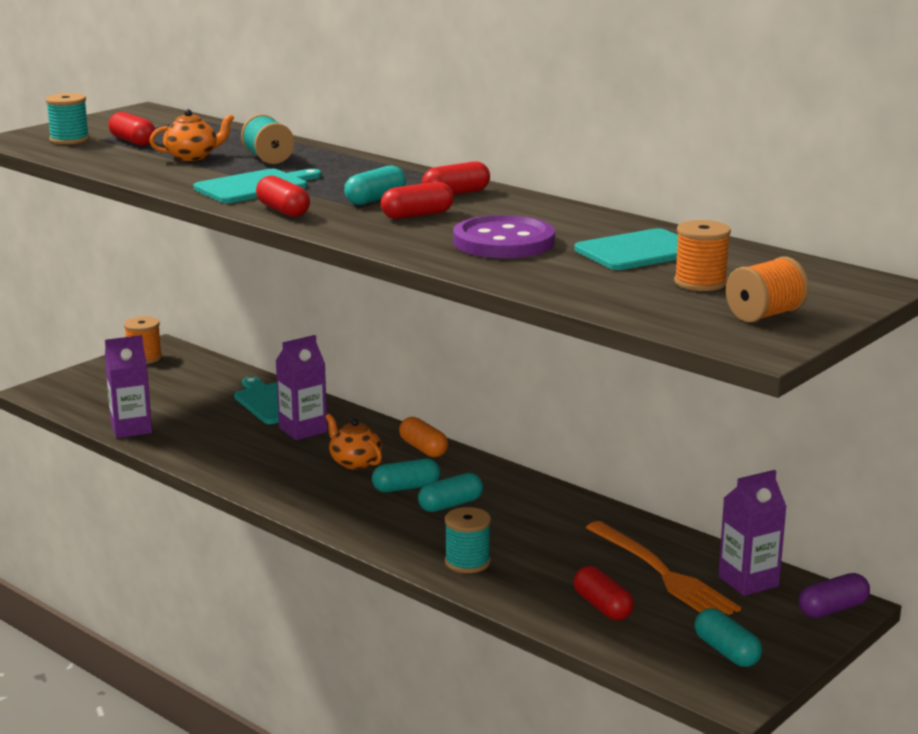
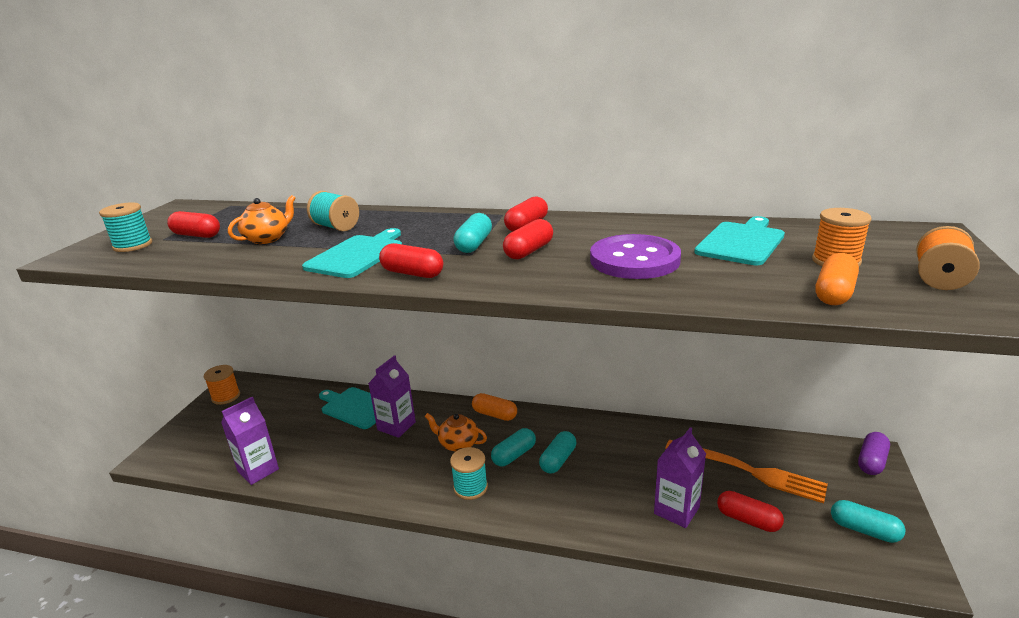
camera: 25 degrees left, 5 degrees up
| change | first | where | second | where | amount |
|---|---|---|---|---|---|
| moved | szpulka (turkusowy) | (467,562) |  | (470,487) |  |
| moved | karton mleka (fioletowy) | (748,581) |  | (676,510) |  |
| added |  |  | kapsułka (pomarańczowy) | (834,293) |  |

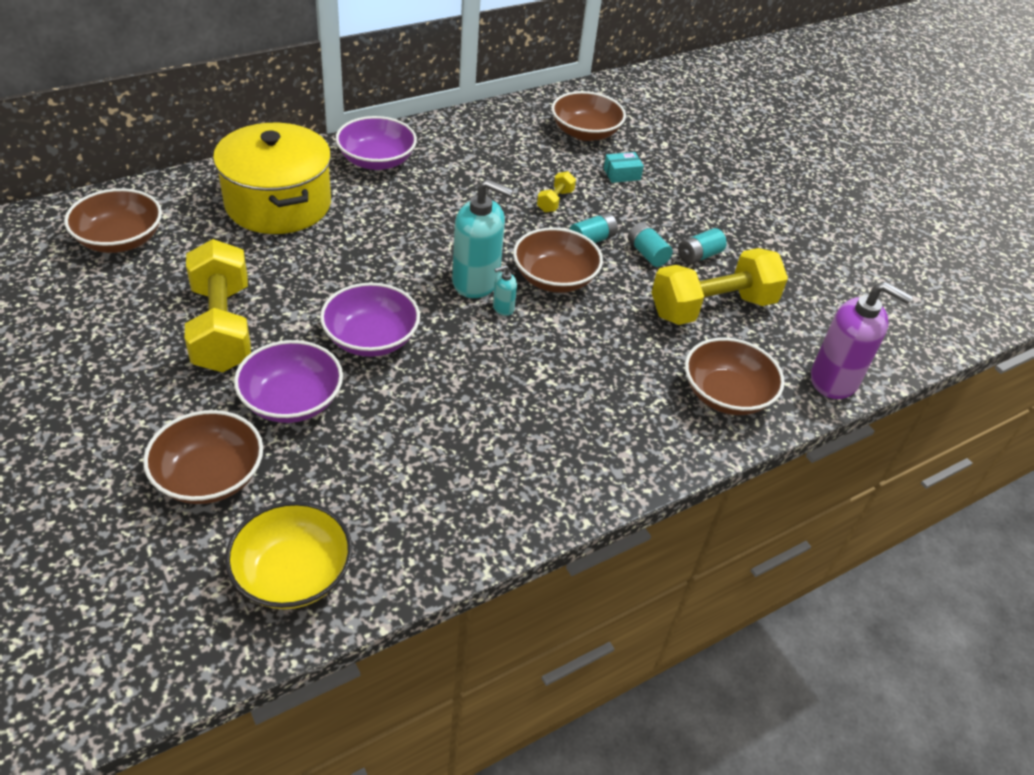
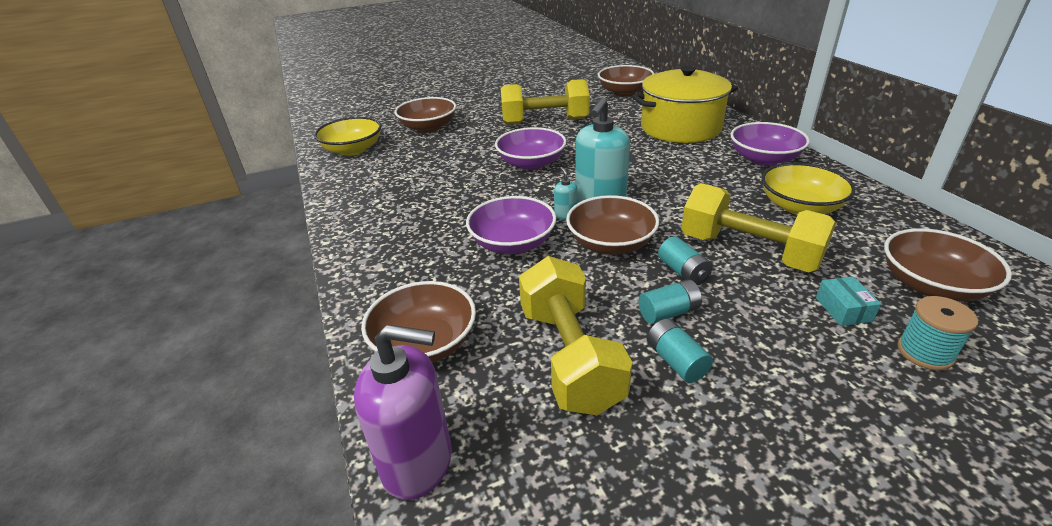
camera: 105 degrees right, 10 degrees down
| change | first | where | second | where | amount |
|---|---|---|---|---|---|
| moved | miska (fioletowy) | (292,401) |  | (512,243) |  |
| resized | hantel (żółty) | (555,201) |  | (748,251) | x2.29 |
| turned | dozownik mydła (fioletowy) | (834,380) |  | (418,462) | 120 degrees counterclockwise |
| added |  |  | miska (żółty) | (800,207) |  |
| added |  |  | szpulka (turkusowy) | (925,352) |  |

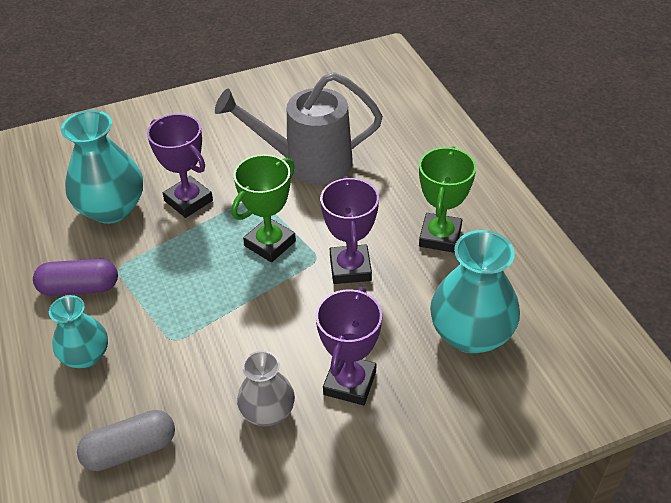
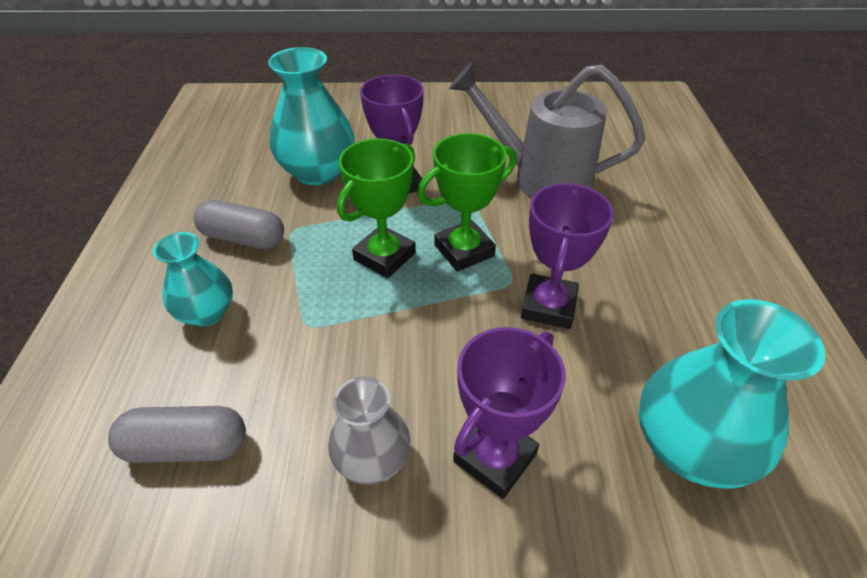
camera: 20 degrees right, 0 degrees up
| change | first | where | second | where | amount |
|---|---|---|---|---|---|
| recoloured | kapsułka (fioletowy) | (79,288) | kapsułka (szary) | (243,238) |  |
| moved | puchar (zielony) | (440,237) |  | (384,256) |  |

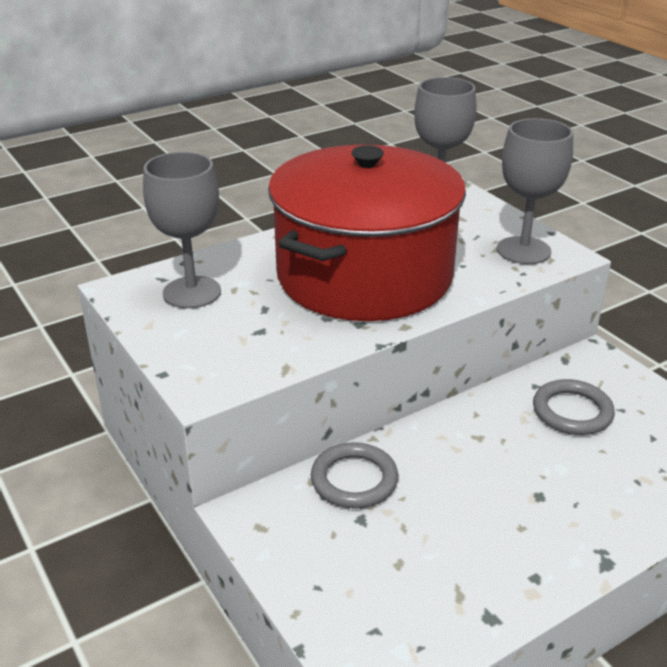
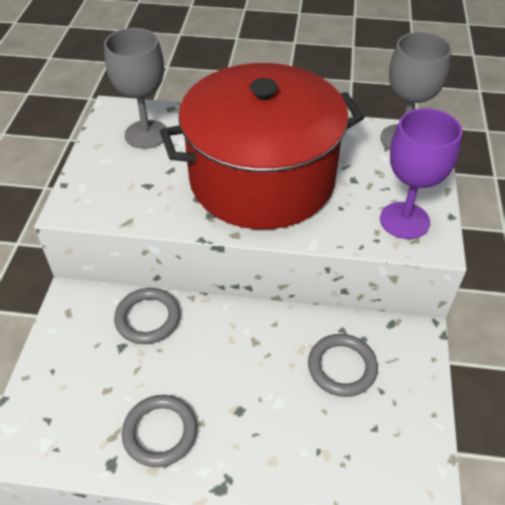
camera: 40 degrees right, 15 degrees up
| change | first | where | second | where | amount |
|---|---|---|---|---|---|
| recoloured | kielich (szary) | (523,250) | kielich (fioletowy) | (404,220) |  |
| added |  |  | pierścień (szary) | (160,432) |  |

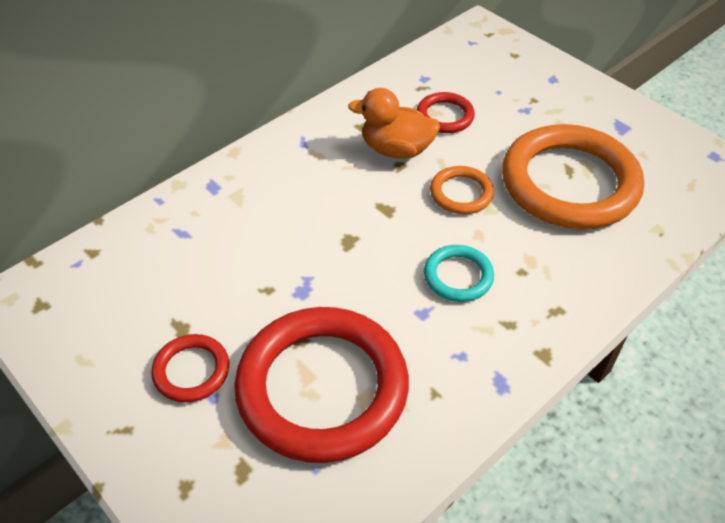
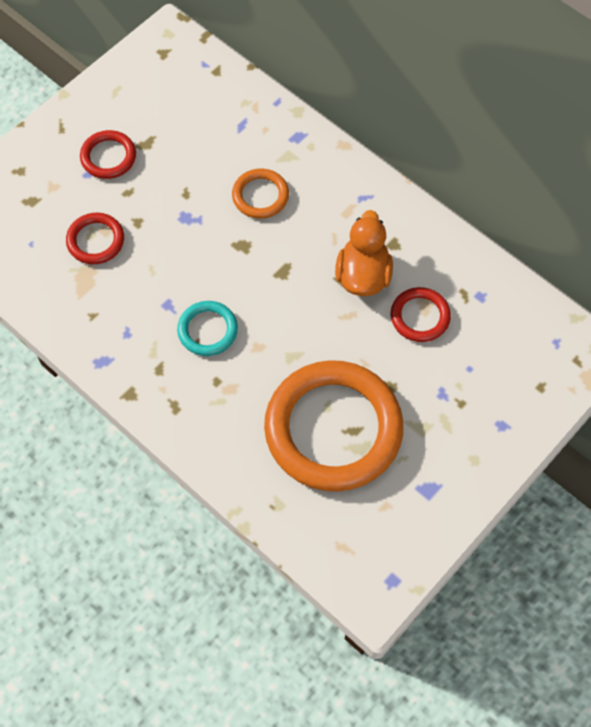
camera: 85 degrees right, 15 degrees up
| change | first | where | second | where | amount |
|---|---|---|---|---|---|
| resized | pierścień (czerwony) | (322,387) |  | (95,240) | x0.46 |
| moved | pierścień (pomarańczowy) | (461,193) |  | (260,196) |  |

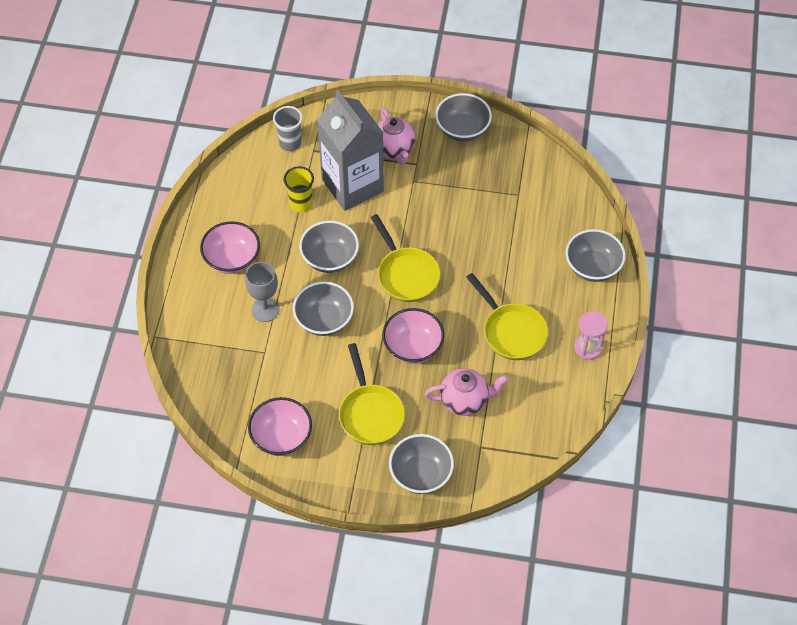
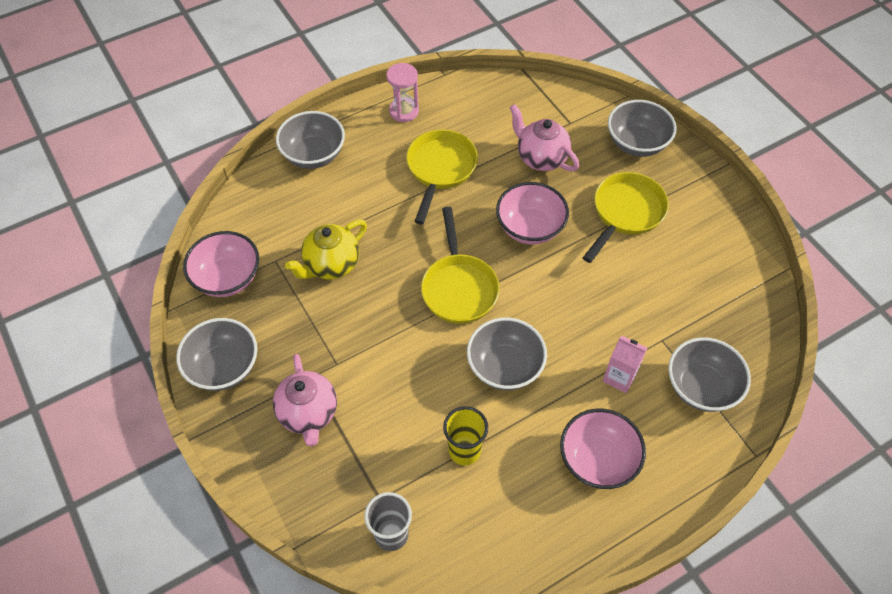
camera: 130 degrees left, 0 degrees up
| change | first | where | second | where | amount |
|---|---|---|---|---|---|
| replaced | kielich (szary) | (265,309) | karton mleka (różowy) | (619,377) |  |
| moved | miska (różowy) | (281,437) |  | (227,278) |  |
| moved | miska (szary) | (324,320) |  | (701,387) |  |
| removed | karton mleka (szary) | (352,185) |  |  |  |
| turned | patelnia (żółty) | (406,274) |  | (458,287) | 150 degrees clockwise |
| turned | imbryk (różowy) | (394,149) |  | (308,414) | 135 degrees clockwise |
| added |  |  | imbryk (żółty) | (331,265) |  |

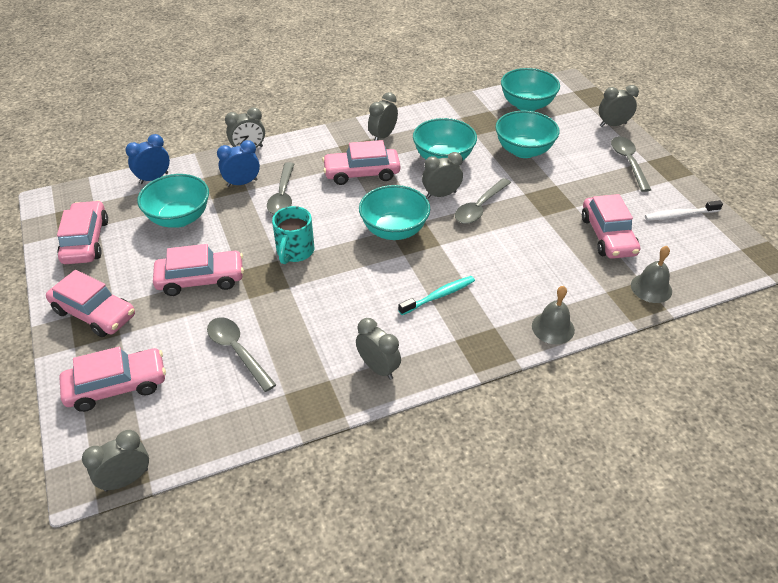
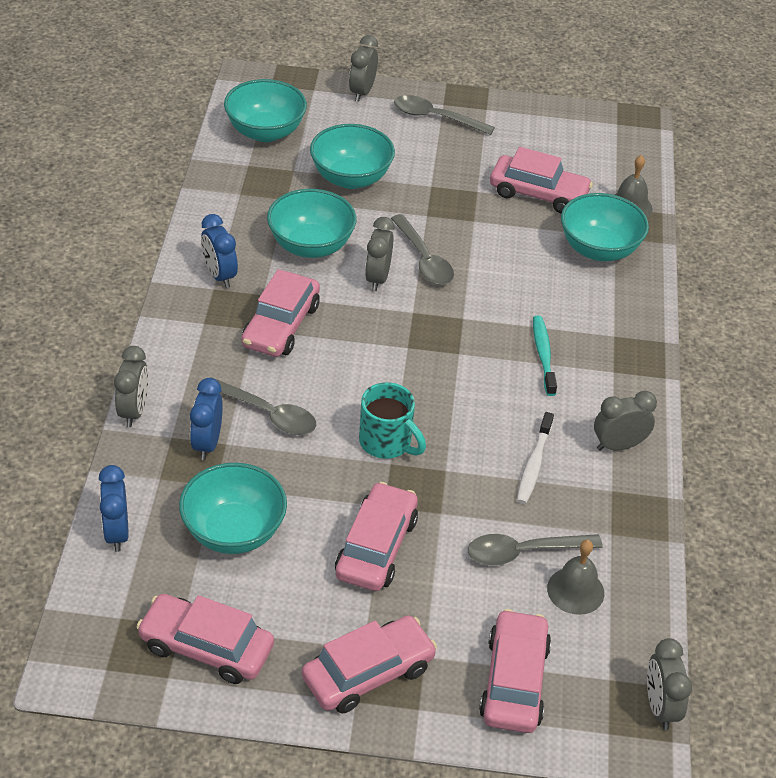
camera: 65 degrees left, 0 degrees up
| change | first | where | second | where | amount |
|---|---|---|---|---|---|
| moved | miska (turkusowy) | (394,230) |  | (599,249) |  |
| recoloured | budzik (szary) | (383,136) | budzik (niebieski) | (219,275) |  |
| moved | dzwonek (szary) | (553,328) |  | (575,590) |  |
| moved | szczoteczka do zębów (biały) | (680,215) |  | (533,465) |  |

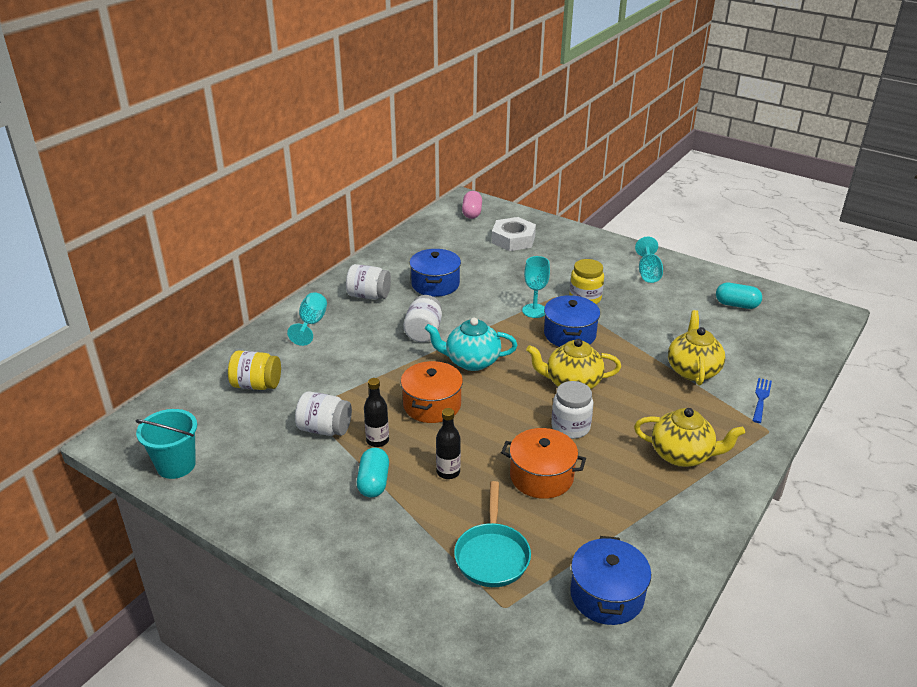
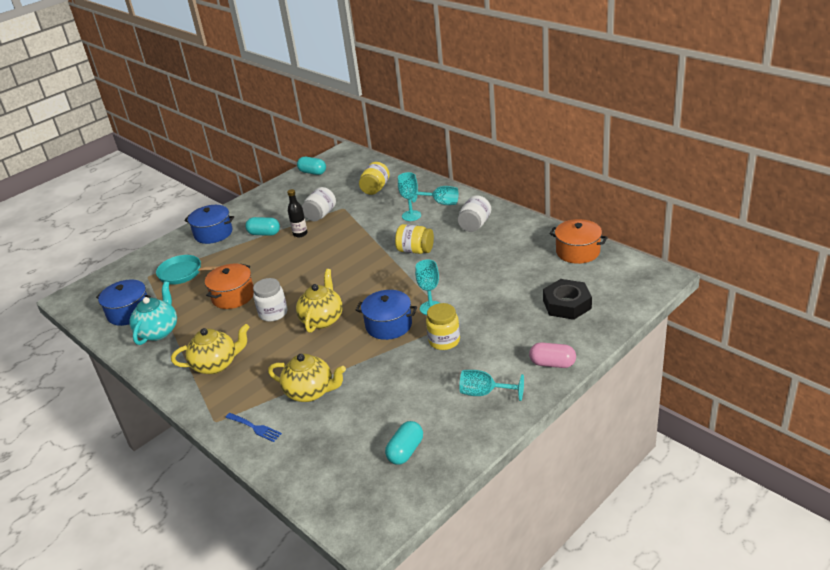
camera: 105 degrees right, 0 degrees up
| change | first | where | second | where | amount |
|---|---|---|---|---|---|
| replaced | wiadro (turkusowy) | (176,465) | kapsułka (turkusowy) | (312,172) |  |
| moved | garnek (pomarańczowy) | (432,405) |  | (578,252) |  |
| recoloured | słoik (biały) | (423,332) | słoik (żółty) | (415,250) |  |
| moved | garnek (niebieski) | (435,284) |  | (213,233) |  |
| moved | imbryk (turkusowy) | (471,361) |  | (158,331) |  |
| removed | butelka (czarny) | (448,472) |  |  |  |
| moved | kapsułka (różowy) | (472,213) |  | (552,364) |  |
| recoloured | nakrętka (biały) | (513,239) | nakrętka (czarny) | (567,304) |  |
| turned | imbryk (żółty) | (682,455) |  | (216,364) | 135 degrees counterclockwise |
| added |  |  | kielich (turkusowy) | (411,215) |  |

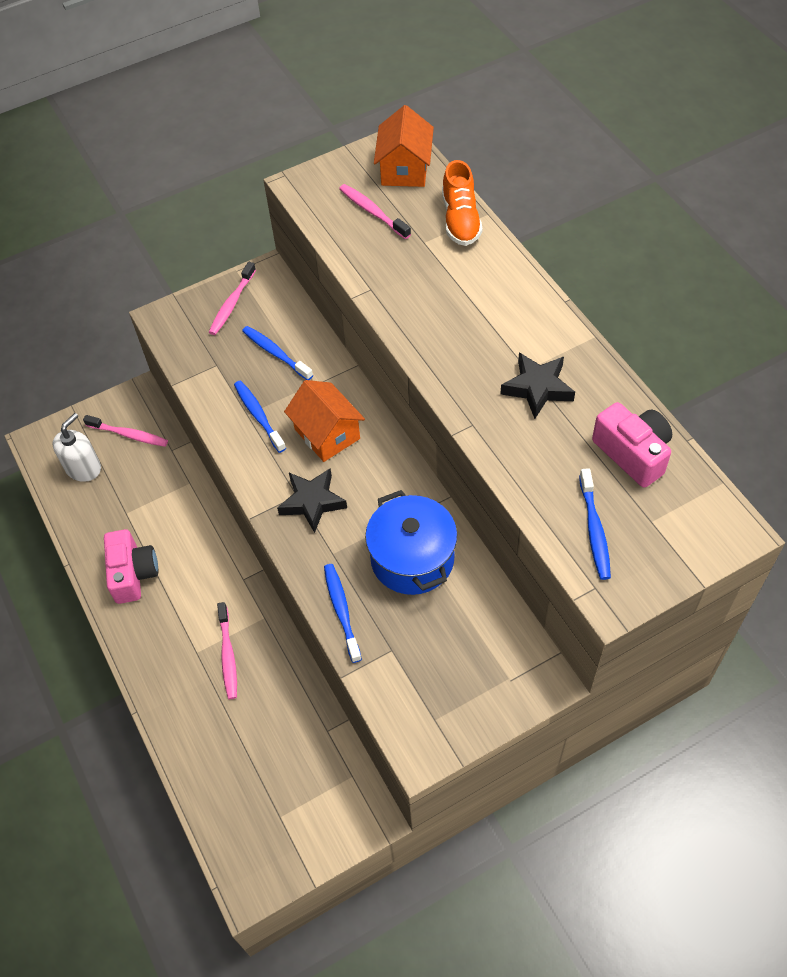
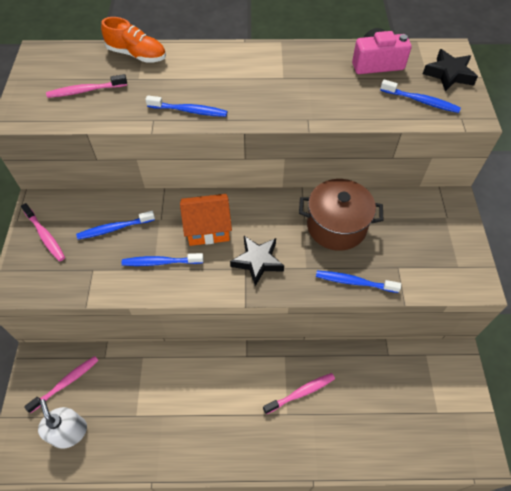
camera: 65 degrees left, 0 degrees up
| change | first | where | second | where | amount |
|---|---|---|---|---|---|
| removed | aparat fotograficzny (różowy) | (133,574) |  |  |  |
| turned | szczoteczka do zębów (różowy) | (228,655) |  | (301,393) | 45 degrees counterclockwise |
| recoloured | garnek (niebieski) | (412,559) | garnek (brązowy) | (336,226) |  |
| removed | domek (pomarańczowy) | (404,169) |  |  |  |
| moved | gwiazda (czarny) | (537,388) |  | (449,74) |  |
| added |  |  | szczoteczka do zębów (niebieski) | (189,111) |  |

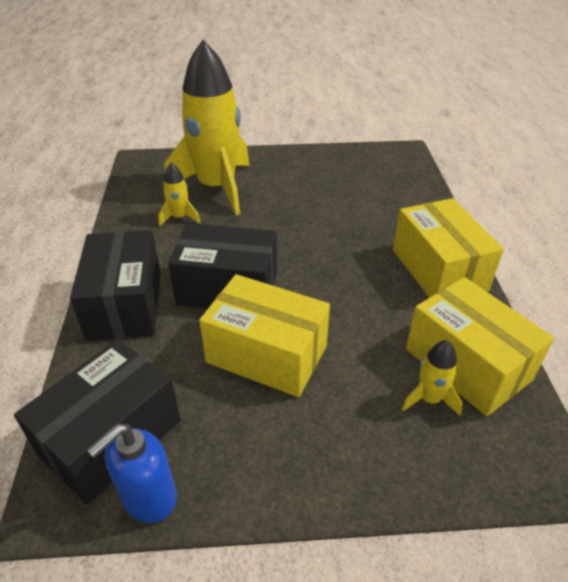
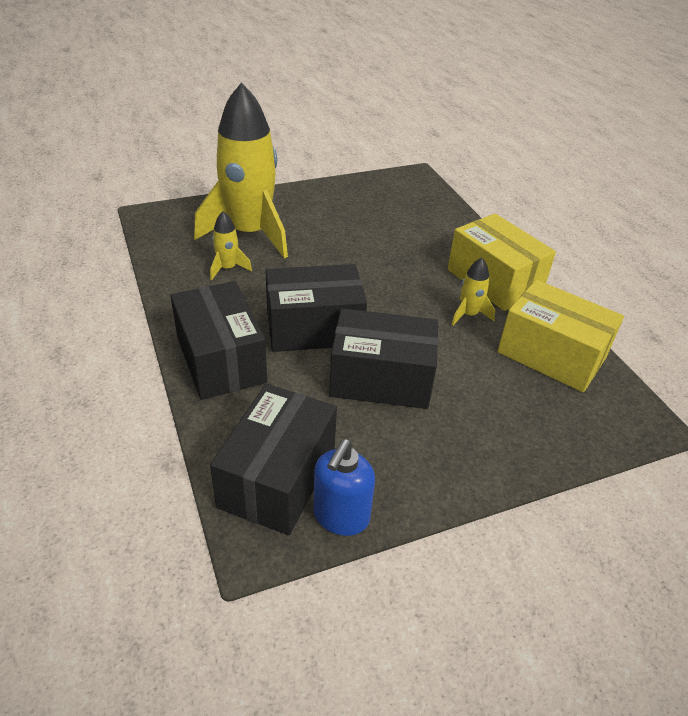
camera: 20 degrees left, 0 degrees up
| change | first | where | second | where | amount |
|---|---|---|---|---|---|
| recoloured | pudełko (żółty) | (266,354) | pudełko (czarny) | (381,379) |  |
| moved | rakieta (żółty) | (429,399) |  | (468,314) |  |

